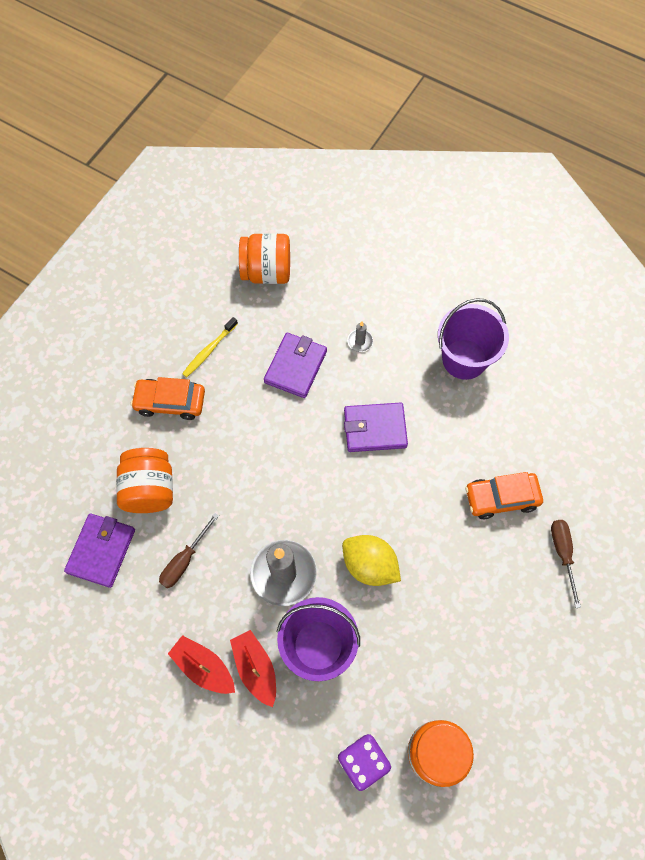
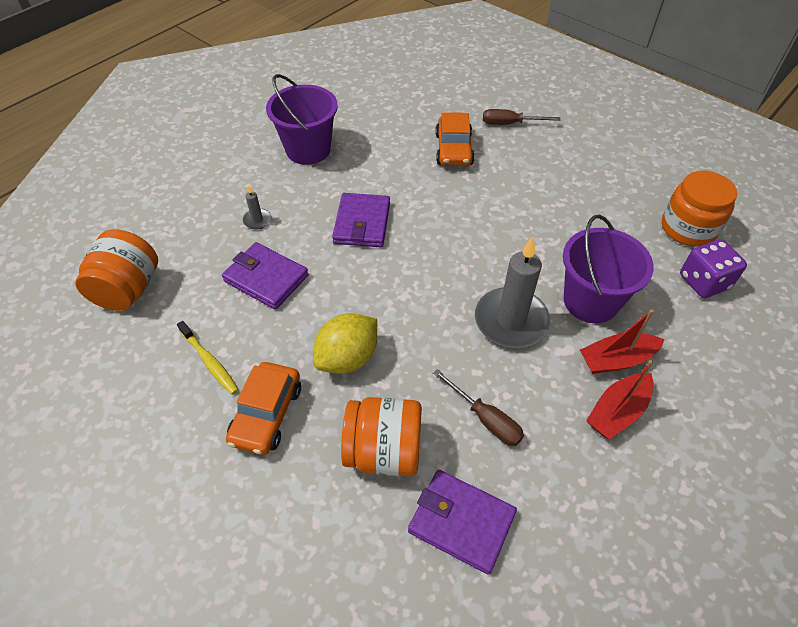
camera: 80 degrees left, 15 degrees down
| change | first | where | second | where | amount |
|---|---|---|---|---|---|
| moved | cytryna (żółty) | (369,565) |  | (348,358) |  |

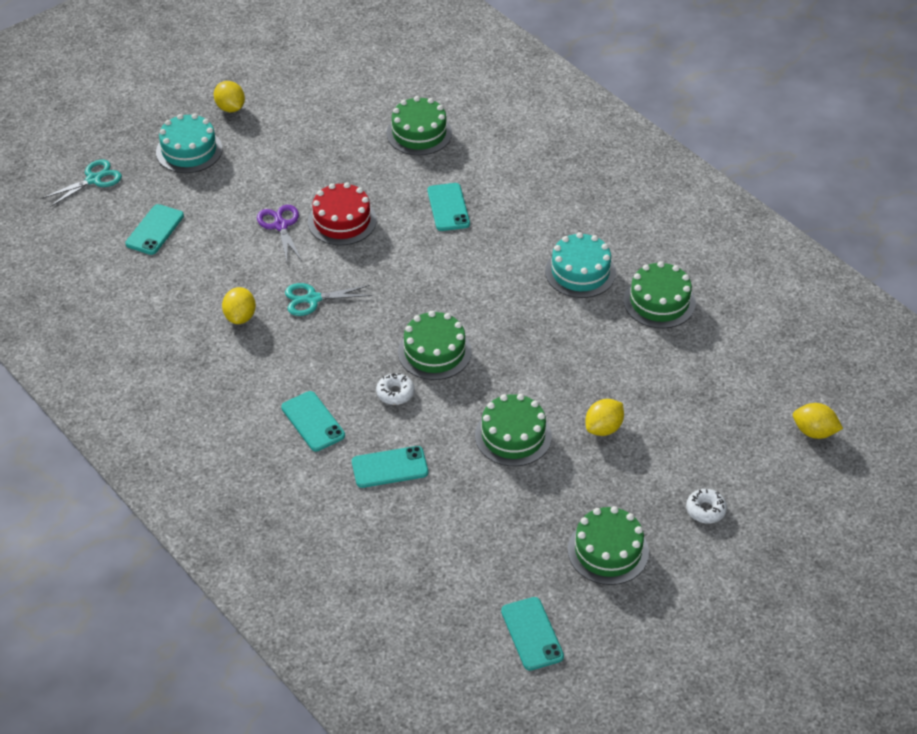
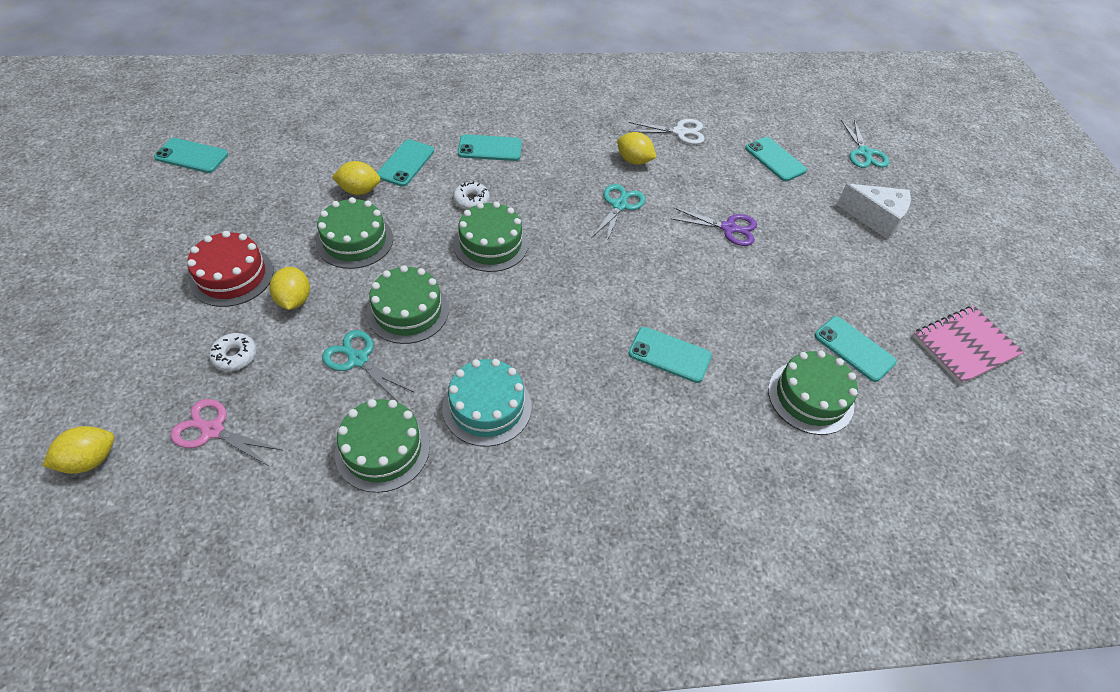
camera: 120 degrees right, 5 degrees up
| change | first | where | second | where | amount |
|---|---|---|---|---|---|
| replaced | tort (turkusowy) | (189,150) | ser (biały) | (875,218) |  |
| moved | cytryna (żółty) | (230,108) |  | (359,190) |  |
| moved | tort (czerwony) | (342,221) |  | (232,276) |  |
| moved | tort (zielony) | (608,551) |  | (408,311) |  |
| moved | donut (biały) | (705,510) |  | (235,356) |  |
| added |  |  | nożyczki (różowy) | (213,430) |  |
| added |  |  | nożyczki (turkusowy) | (358,359) |  |
| added |  |  | nożyczki (biały) | (679,132) |  |
| added |  |  | telefon (turkusowy) | (854,349) |  |
| added |  |  | zeszyt (różowy) | (965,346) |  |

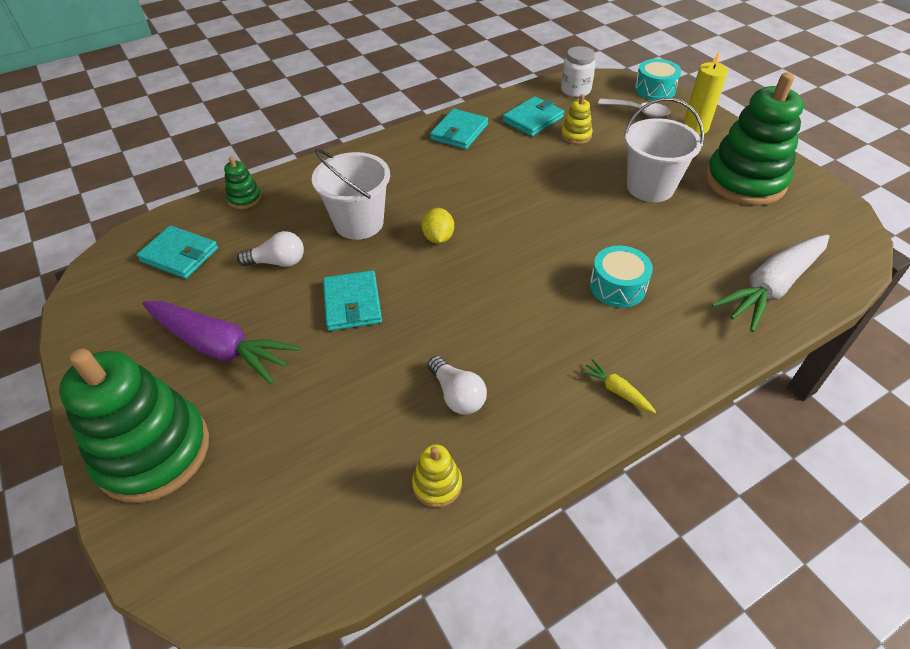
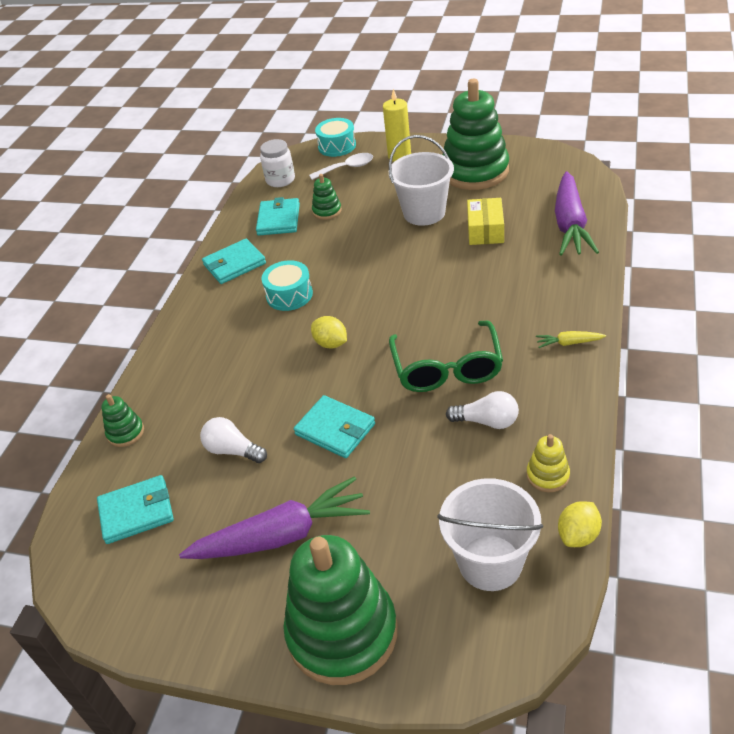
camera: 40 degrees left, 5 degrees down
| change | first | where | second | where | amount |
|---|---|---|---|---|---|
| turned | żarówka (biały) | (278,262) |  | (233,450) | 105 degrees counterclockwise |
| moved | wiadro (biały) | (359,223) |  | (490,563) |  |
| turned | portfel (turkusowy) | (459,132) |  | (234,264) | 75 degrees clockwise |
| recoloured | zabawka nakładanka (żółty) | (576,135) | zabawka nakładanka (zielony) | (327,211) |  |
| moved | bęben (turkusowy) | (617,287) |  | (289,295) |  |
| recoloured | marchewka (biały) | (771,287) | marchewka (fioletowy) | (570,224) |  |
| added |  |  | okulary (zielony) | (447,368) |  |
| added |  |  | pudełko (żółty) | (485,230) |  |
| added |  |  | cytryna (żółty) | (578,535) |  |

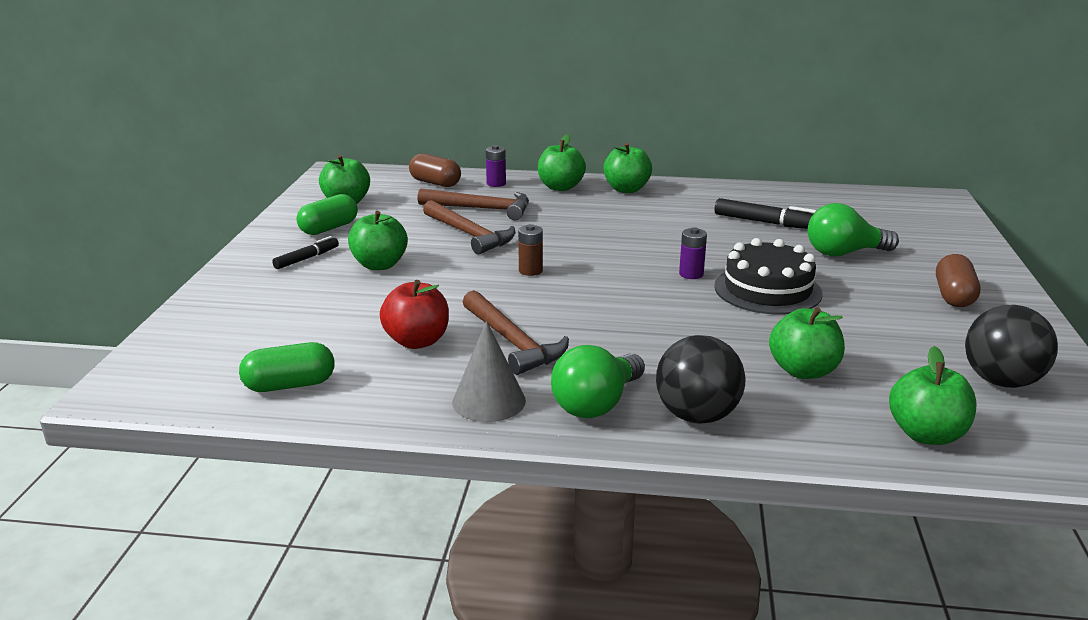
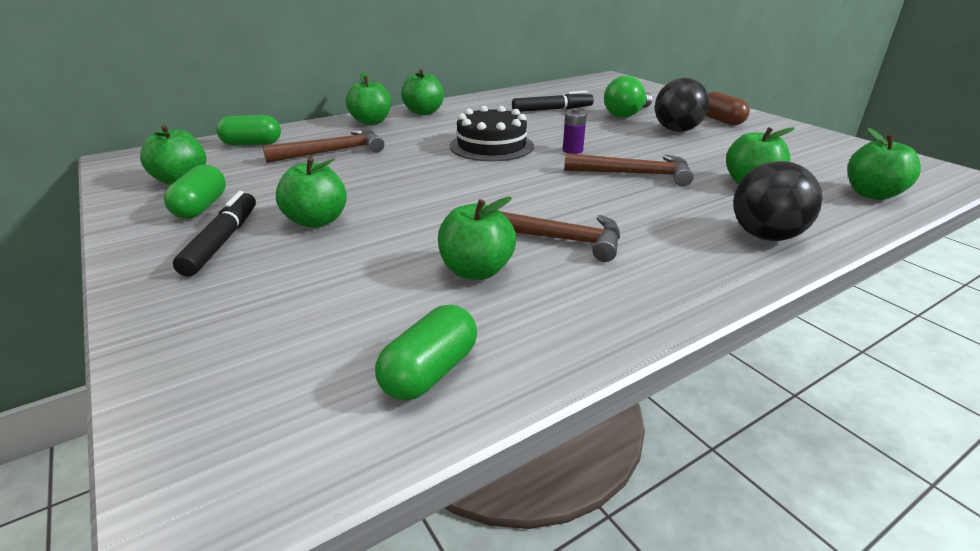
camera: 40 degrees left, 5 degrees up
| change | first | where | second | where | amount |
|---|---|---|---|---|---|
| resized | flamaster (czarny) | (306,258) |  | (222,241) | x1.58 |
| recoloured | jabłko (czerwony) | (417,341) | jabłko (zielony) | (476,271) |  |
| recoloured | kapsułka (brązowy) | (435,183) | kapsułka (zielony) | (252,144) |  |
| moved | młotek (brązowy) | (469,235) |  | (634,174) |  |
| removed | stożek (szary) | (489,401) |  |  |  |
| removed | bateria (fioletowy) | (496,183) |  |  |  |
| removed | bateria (brązowy) | (530,271) |  |  |  |
| removed | żarówka (zielony) | (596,404) |  |  |  |
| moved | tort (czarny) | (767,290) |  | (491,146) |  |
| moved | piłka (czarny) | (1001,381) |  | (676,130) |  |

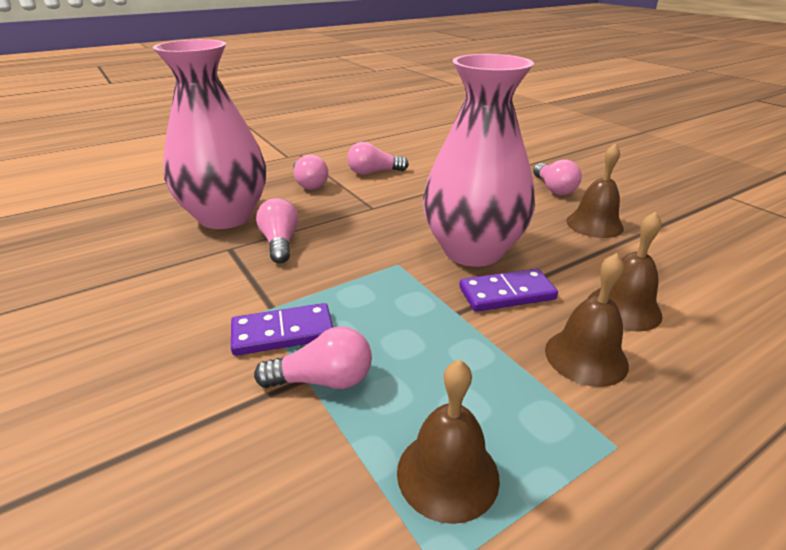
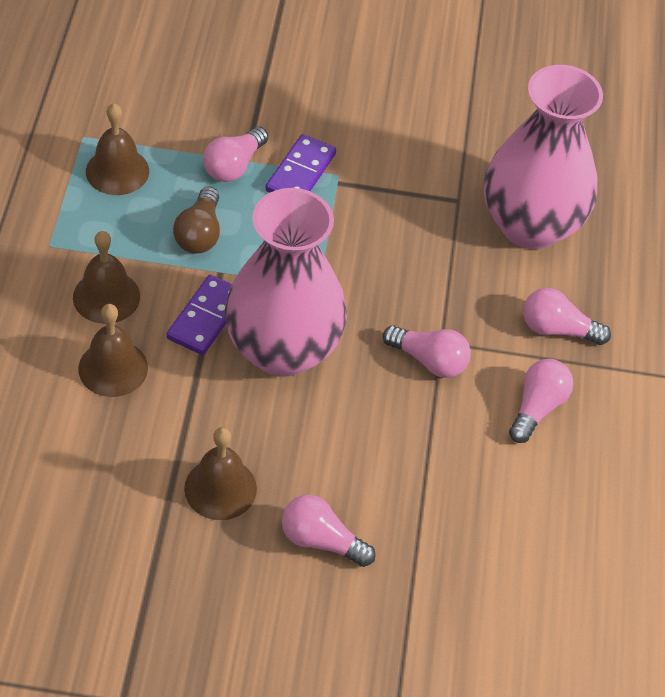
camera: 125 degrees right, 20 degrees up
| change | first | where | second | where | amount |
|---|---|---|---|---|---|
| moved | żarówka (różowy) | (280,243) |  | (429,360) |  |
| added |  |  | żarówka (brązowy) | (199,233) |  |

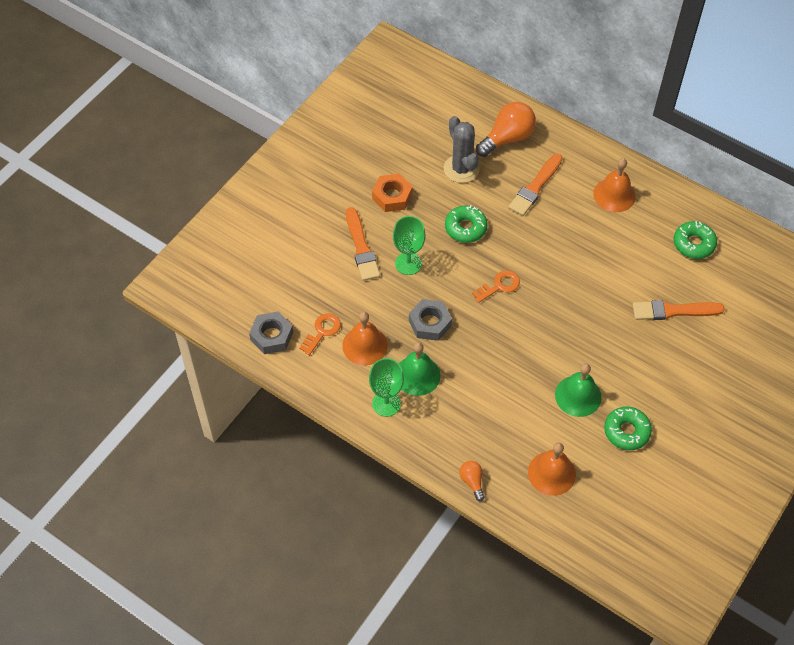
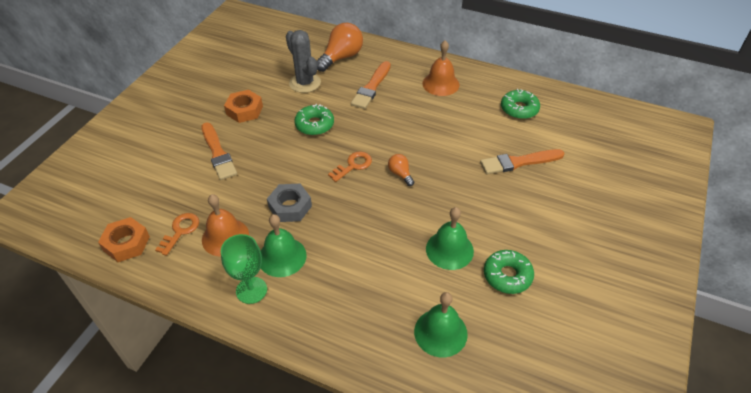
camera: 10 degrees left, 10 degrees down
| change | first | where | second | where | amount |
|---|---|---|---|---|---|
| recoloured | nakrętka (szary) | (272,336) | nakrętka (pomarańczowy) | (126,243) |  |
| removed | kielich (zielony) | (408,263) |  |  |  |
| moved | żarówka (pomarańczowy) | (472,481) |  | (400,174) |  |
| recoloured | dzwonek (pomarańczowy) | (551,473) | dzwonek (zielony) | (440,332) |  |

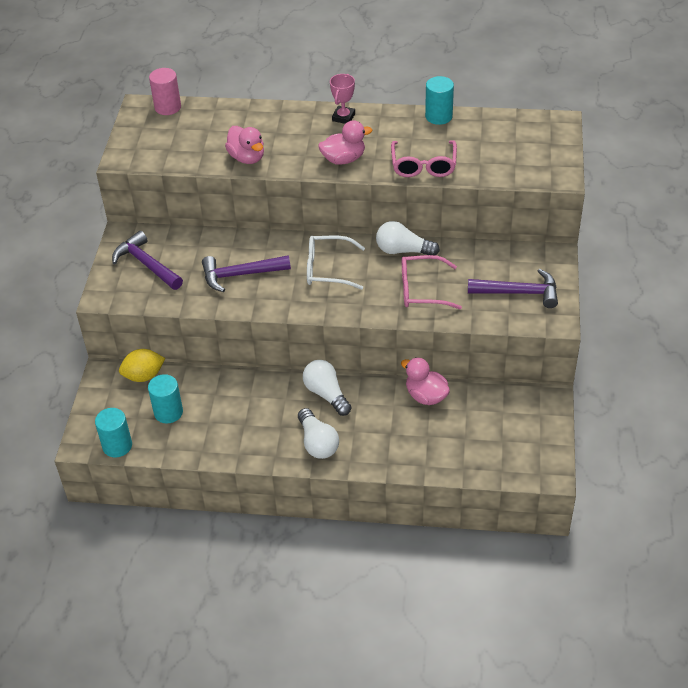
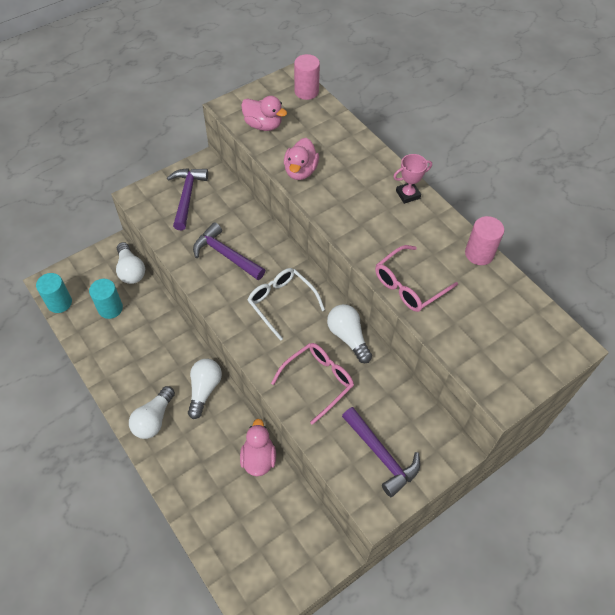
camera: 45 degrees right, 10 degrees up
| change | first | where | second | where | amount |
|---|---|---|---|---|---|
| replaced | cytryna (żółty) | (144,376) | żarówka (biały) | (131,270) |  |
| moved | kaczka (różowy) | (343,159) |  | (263,125) |  |
| turned | okulary (różowy) | (422,290) |  | (318,381) | 90 degrees clockwise |
| recoloured | walec (turkusowy) | (438,116) | walec (różowy) | (479,254) |  |

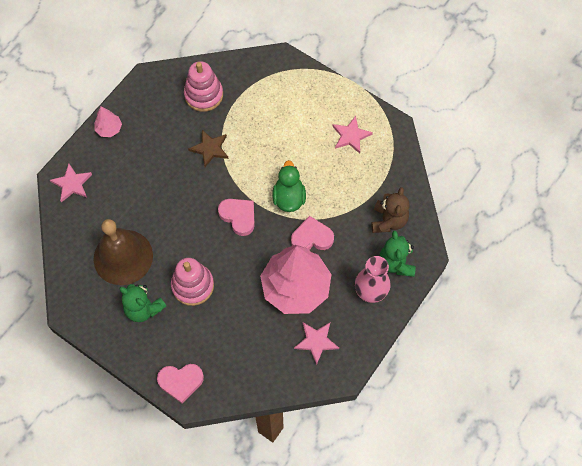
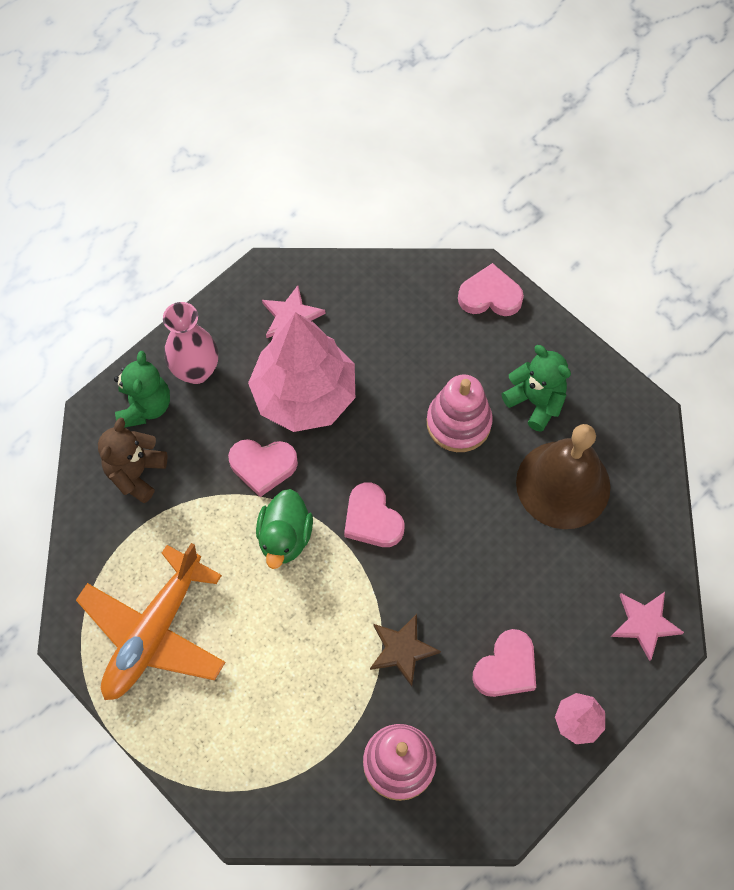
camera: 170 degrees left, 0 degrees up
| change | first | where | second | where | amount |
|---|---|---|---|---|---|
| replaced | gwiazda (różowy) | (350,136) | samolot (pomarańczowy) | (154,632) |  |
| added |  |  | serce (różowy) | (506,667) |  |

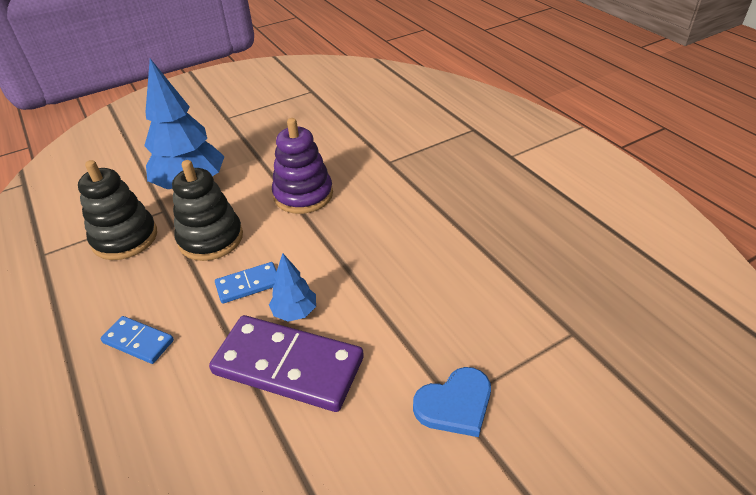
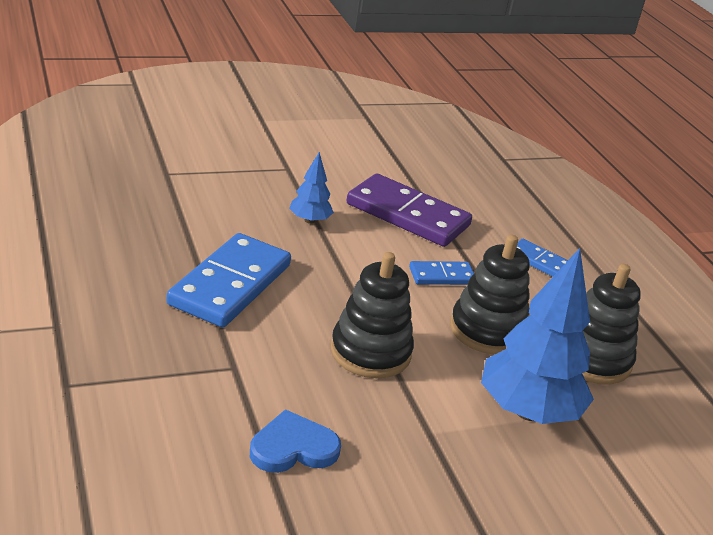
camera: 175 degrees left, 10 degrees down
| change | first | where | second | where | amount |
|---|---|---|---|---|---|
| moved | drzewko (niebieski) | (295,312) |  | (309,220) |  |
| recoloured | zabawka nakładanka (fioletowy) | (303,195) | zabawka nakładanka (czarny) | (370,352) |  |
| moved | serce (niebieski) | (455,404) |  | (293,447) |  |
| added |  |  | kostka domina (niebieski) | (230,284) |  |

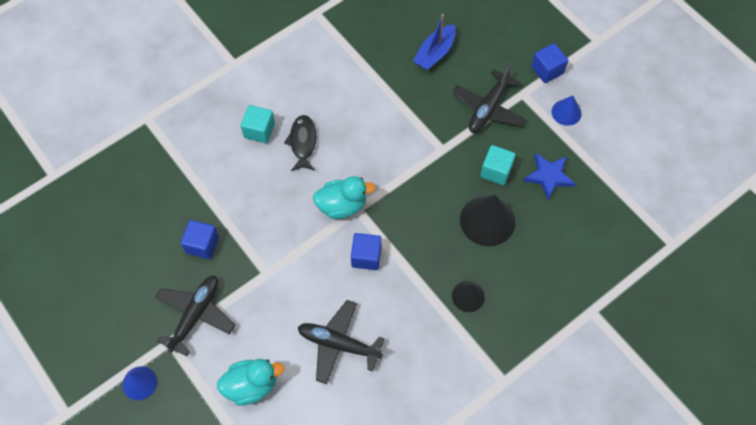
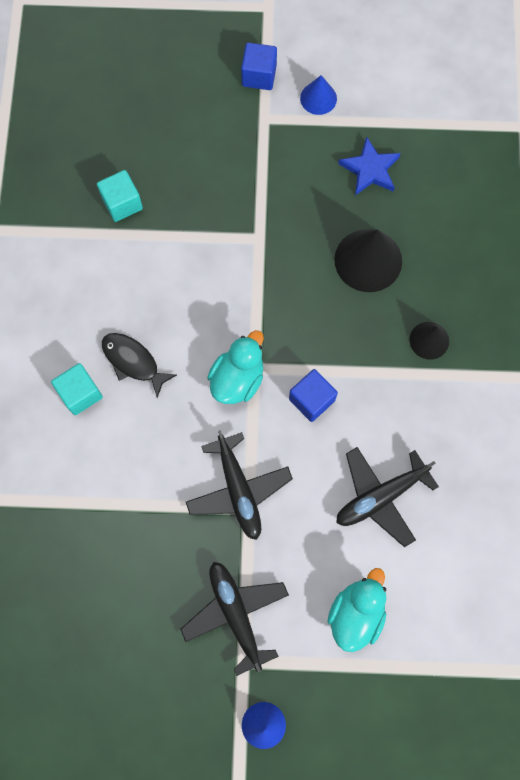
camera: 50 degrees left, 10 degrees up
| change | first | where | second | where | amount |
|---|---|---|---|---|---|
| removed | sześcian (niebieski) | (202,245) |  |  |  |
| removed | łódka (niebieski) | (435,53) |  |  |  |
| moved | samolot (czarny) | (488,108) |  | (238,490) |  |
| moved | sześcian (turkusowy) | (496,171) |  | (122,203) |  |

